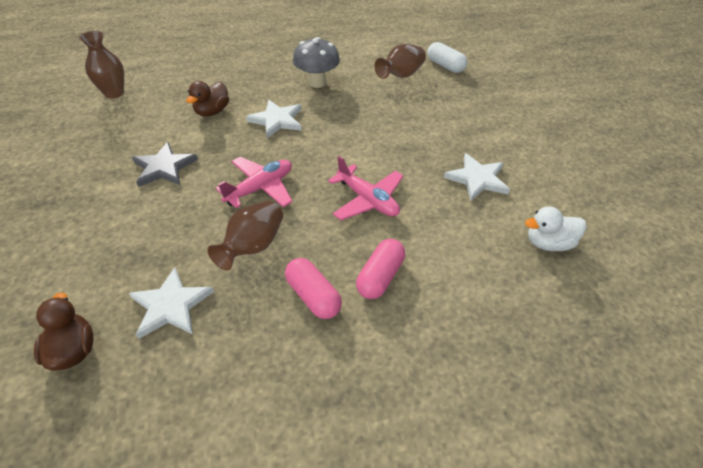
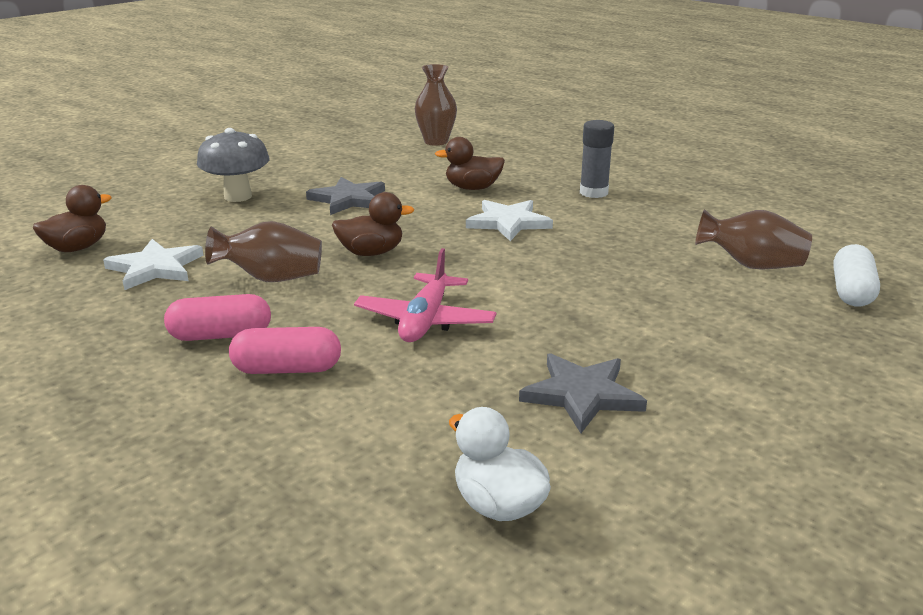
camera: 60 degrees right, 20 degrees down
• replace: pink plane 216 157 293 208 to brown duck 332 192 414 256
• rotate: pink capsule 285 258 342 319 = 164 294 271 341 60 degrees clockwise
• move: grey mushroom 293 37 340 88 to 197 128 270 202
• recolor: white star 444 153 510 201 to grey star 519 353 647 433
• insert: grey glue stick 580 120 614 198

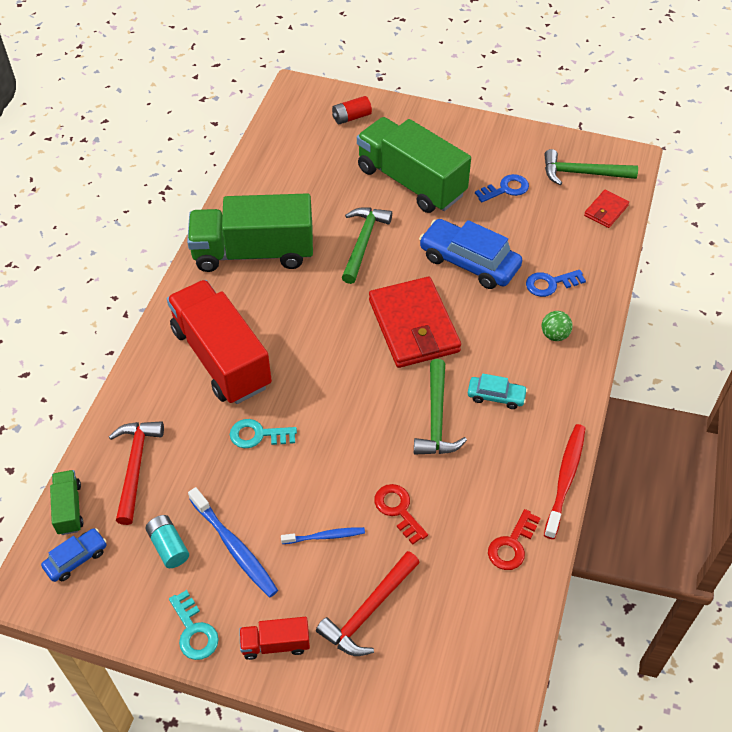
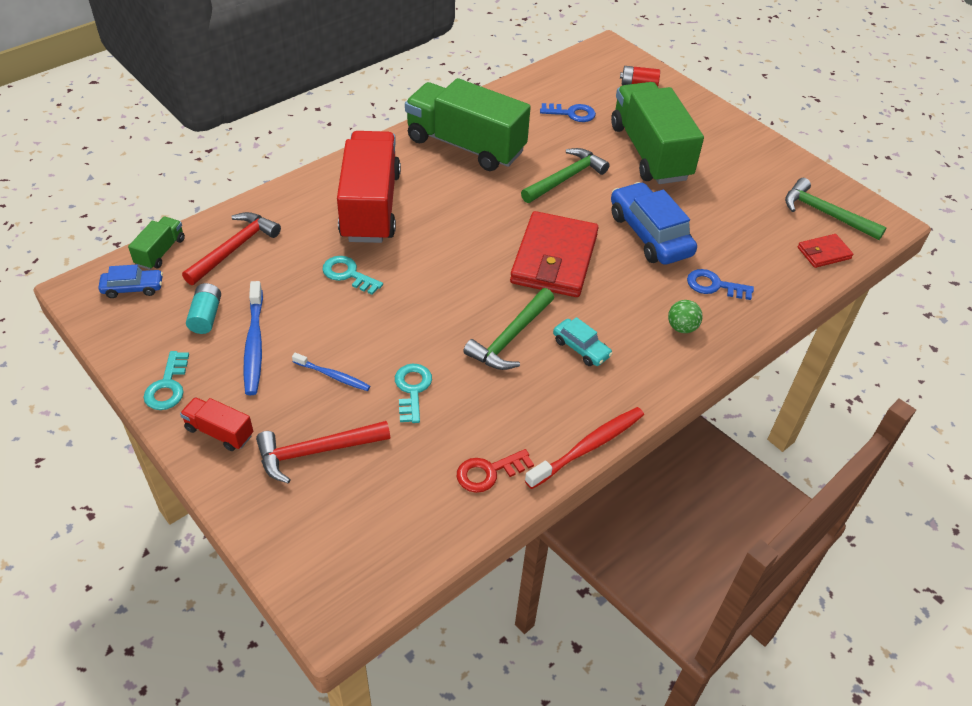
camera: 30 degrees right, 5 degrees down
• recolor: red key 374 484 428 545 to turquoise key 395 364 432 423
• move: blue key 475 174 529 202 to 540 103 596 122

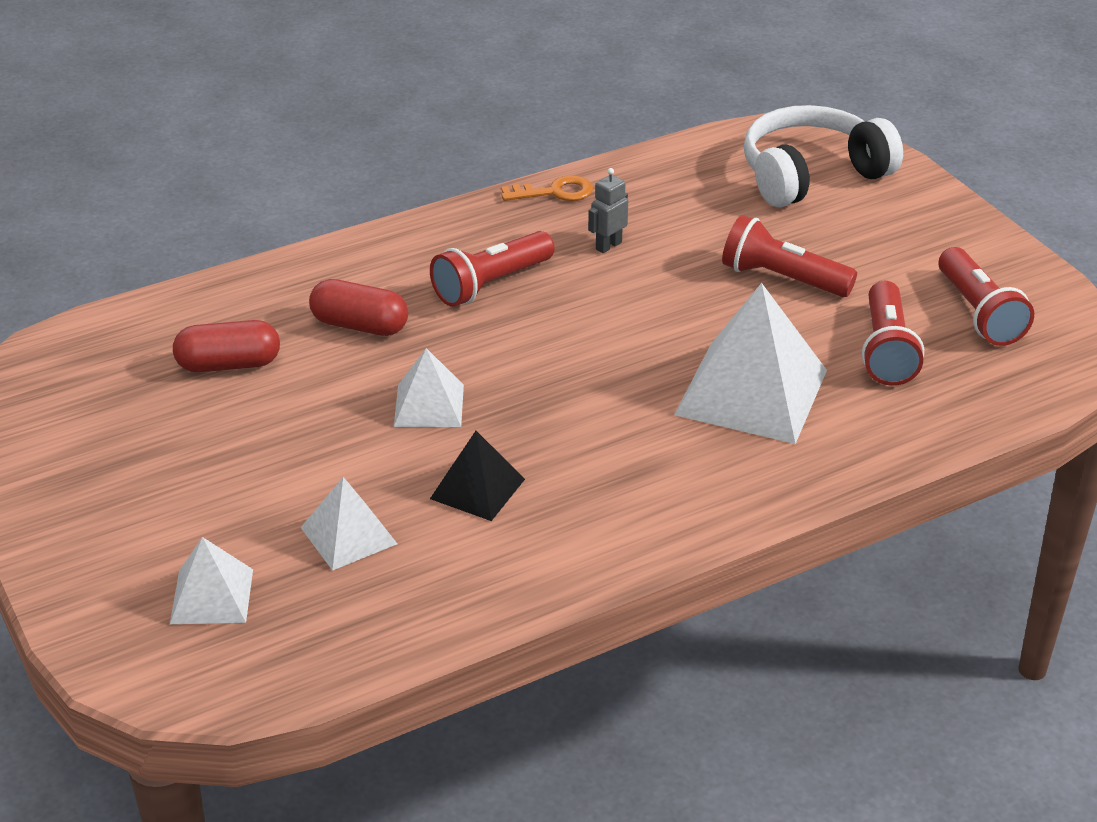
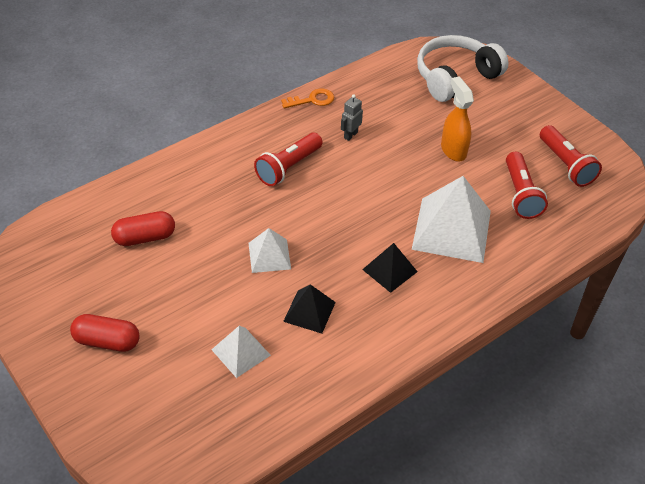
camera: 10 degrees left, 10 degrees up
• delete: white pyramid 170 537 253 624
• move: red capsule 309 279 408 336 to 70 314 140 352
• replace: red flashlight 722 215 857 297 to orange spray bottle 441 76 474 162
• insert: black pyramid 362 243 418 293

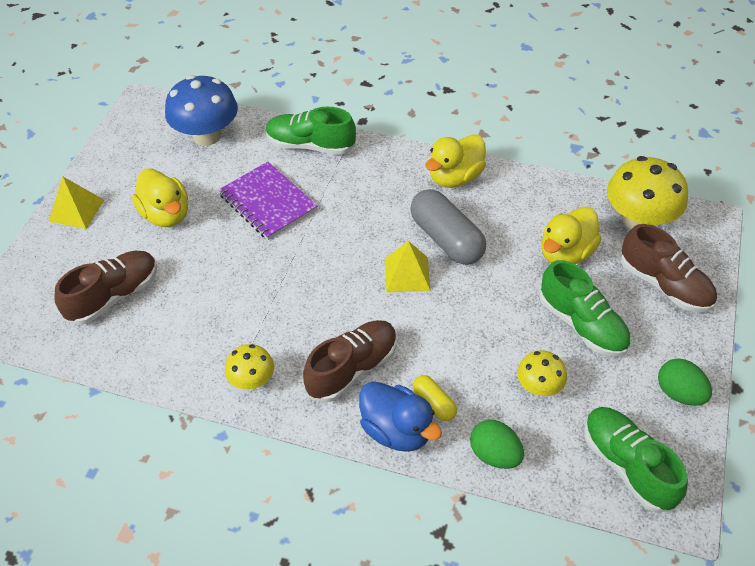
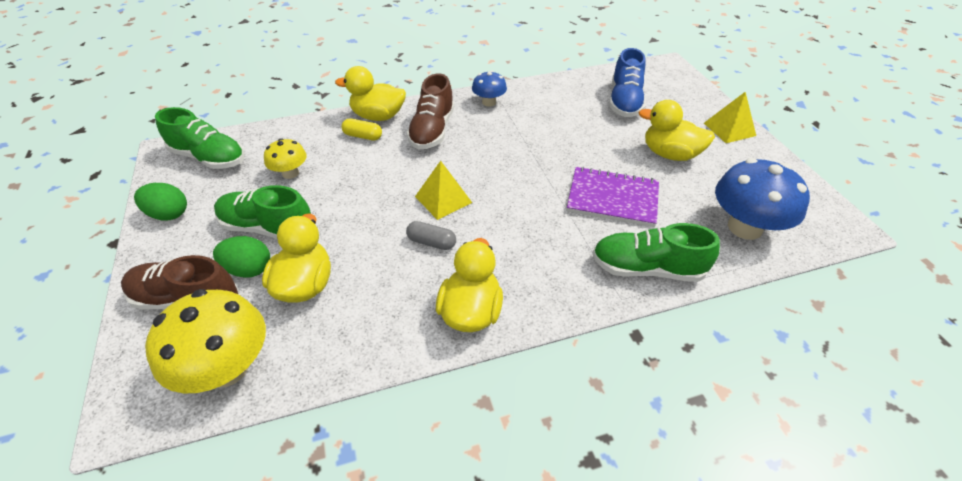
camera: 145 degrees right, 5 degrees down
• recolor: brown shoe 55 251 157 325 to blue shoe 609 48 645 117
• recolor: yellow mushroom 225 344 274 390 to blue mushroom 472 71 507 106
• rotate: green shoe 266 107 356 155 = 592 223 720 282 150 degrees counterclockwise
• recolor: blue duck 359 381 442 452 to yellow duck 335 66 406 121
• resize: grey capsule 410 189 486 265 = 406 221 456 250 x0.50
• move: green egg 470 420 524 469 to 213 236 270 278

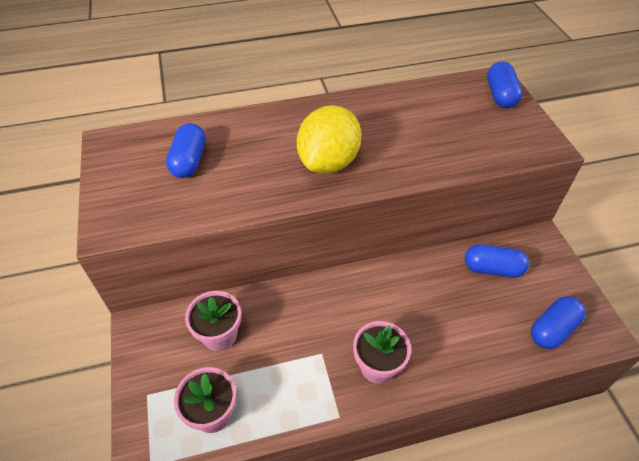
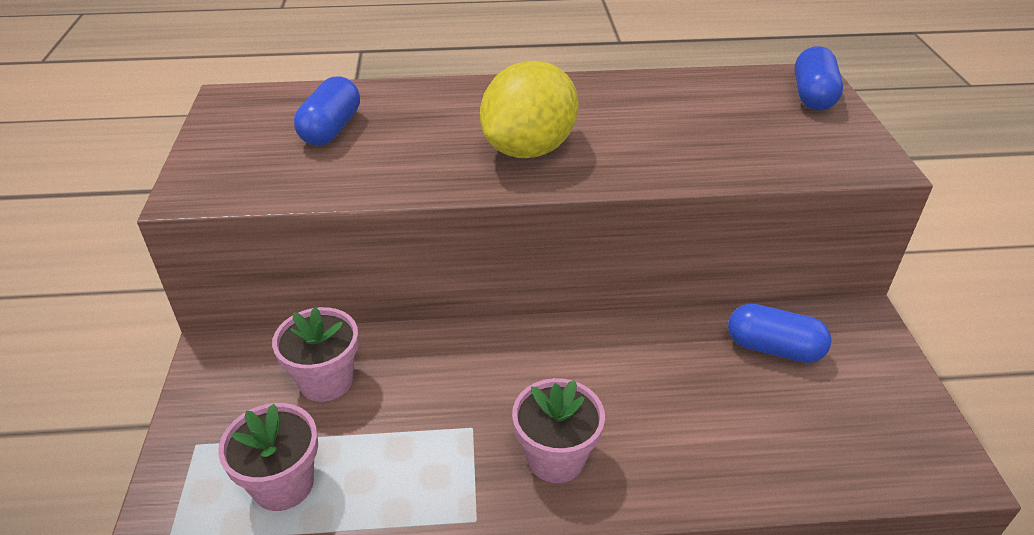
camera: 10 degrees right, 10 degrees down
• delete: blue capsule 531 296 585 349

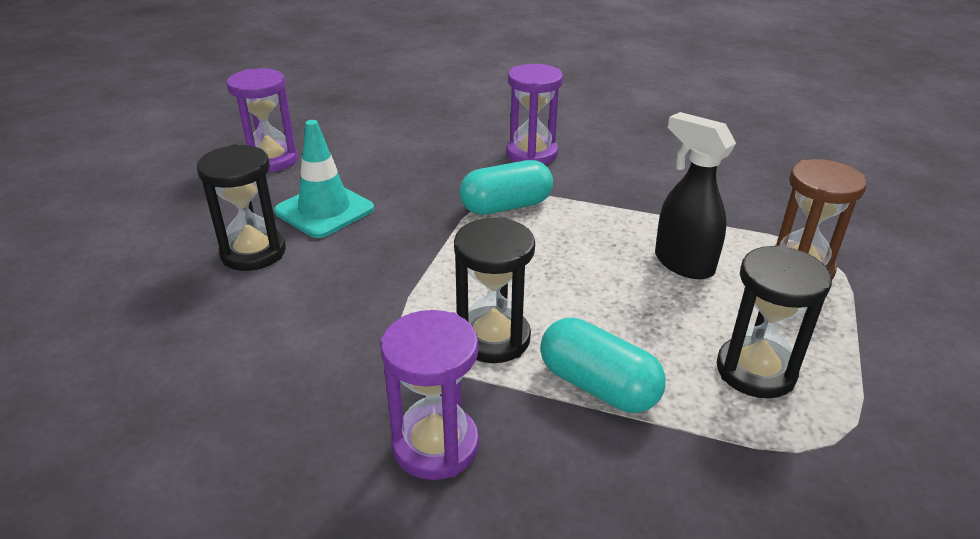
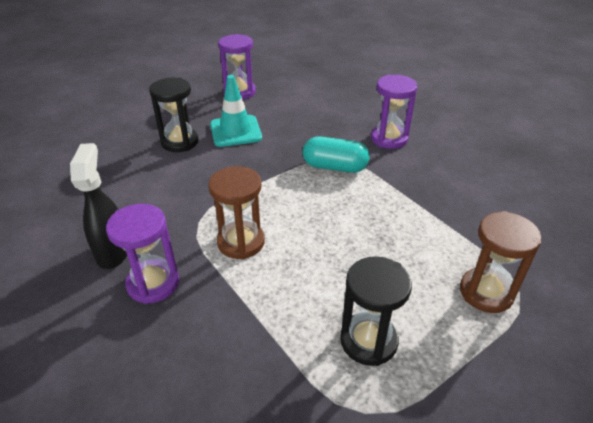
camera: 35 degrees right, 5 degrees up
• recolor: black hourglass 454 217 535 363 to brown hourglass 208 166 265 259
• delete: turquoise capsule 540 318 666 413
• move: black spray bottle 655 112 736 279 to 70 143 127 269

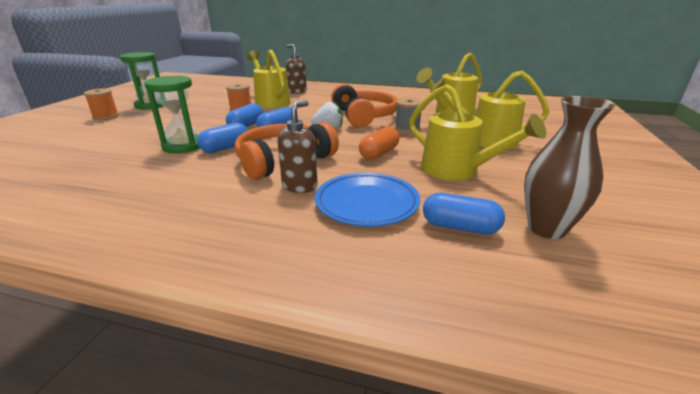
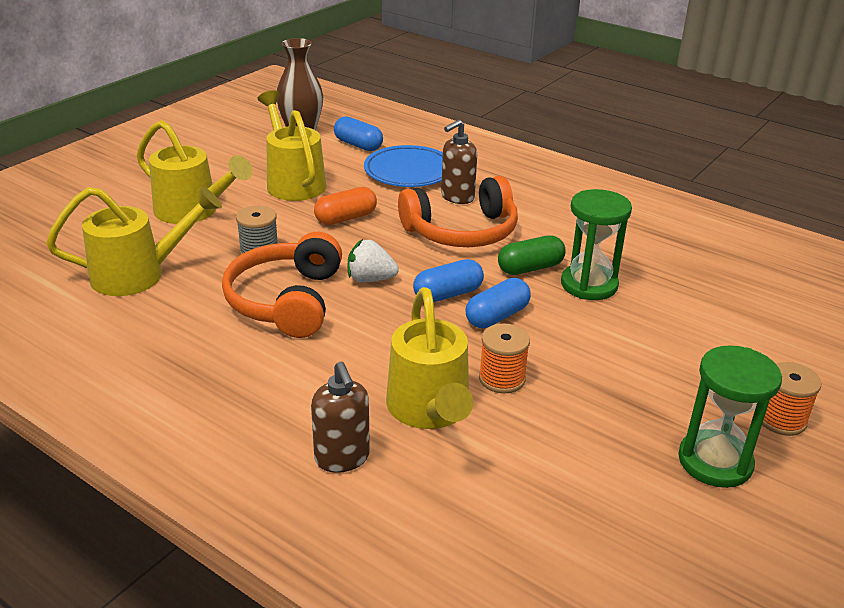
camera: 160 degrees left, 5 degrees up
• recolor: blue capsule 197 122 248 153 to green capsule 498 235 566 275

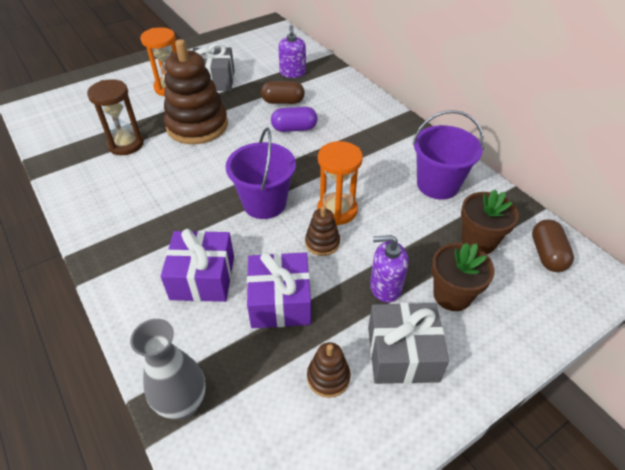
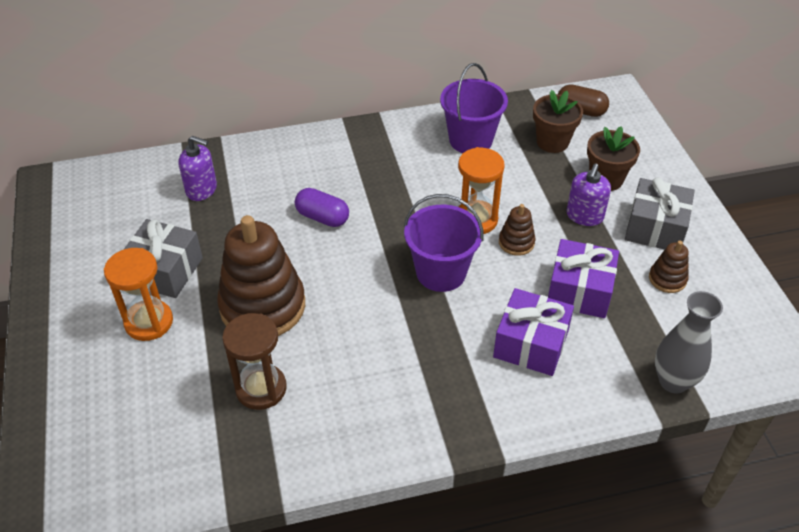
camera: 70 degrees left, 0 degrees up
• delete: brown capsule 261 81 305 104
• rotate: purple capsule 271 107 317 132 = 295 188 349 227 75 degrees counterclockwise

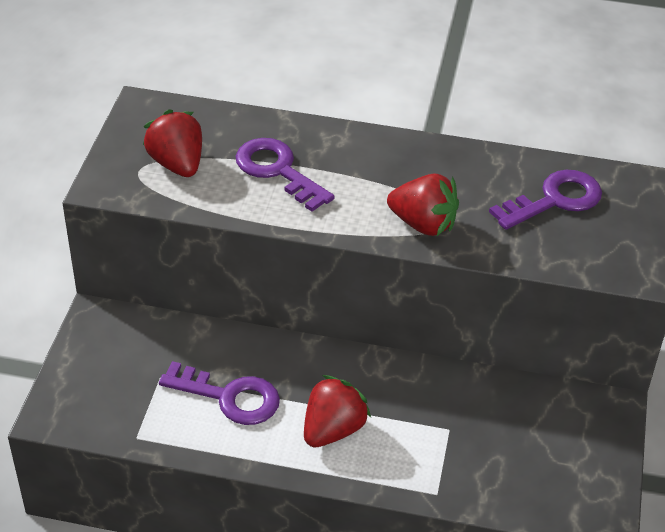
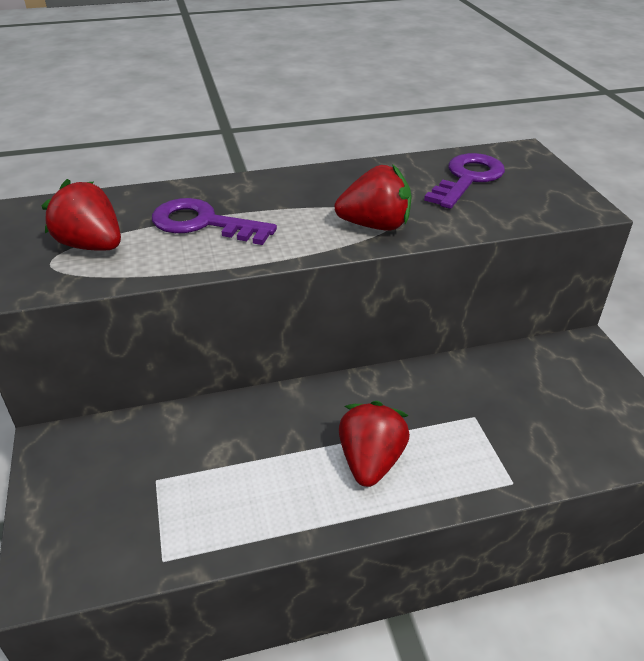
camera: 25 degrees left, 5 degrees down
• delete: purple key 159 361 280 425

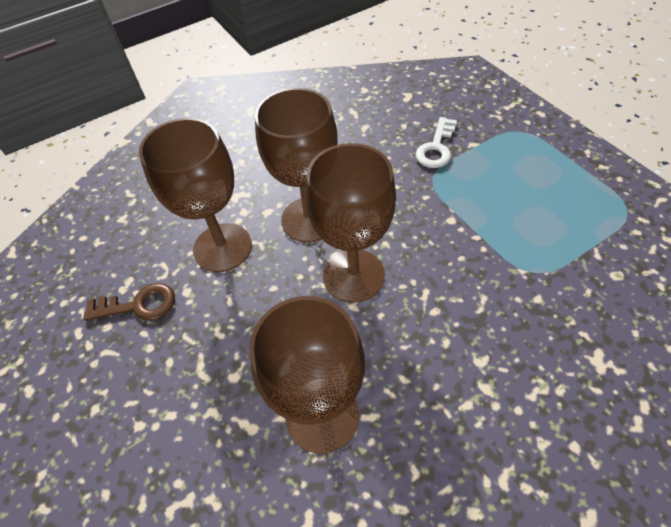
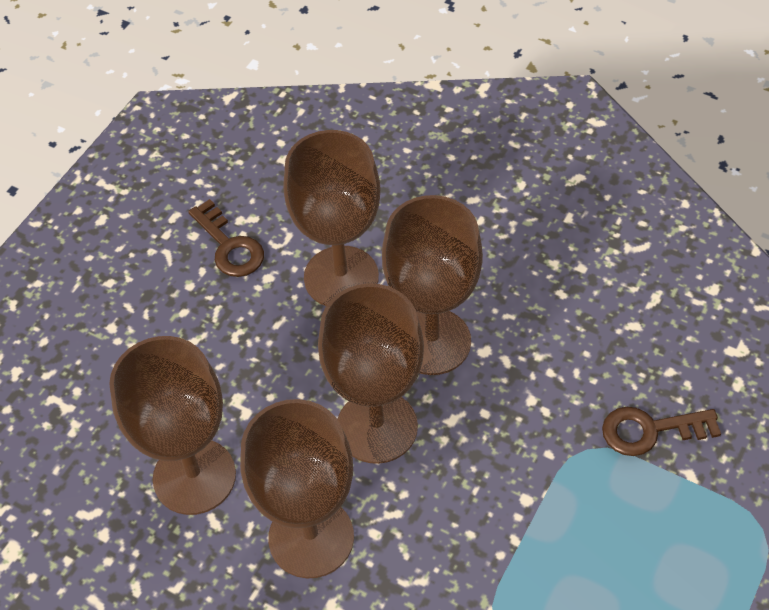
camera: 60 degrees right, 0 degrees up
• recolor: white key 415 117 457 168 to brown key 602 407 721 456
• insert: brown goblet 240 399 354 578

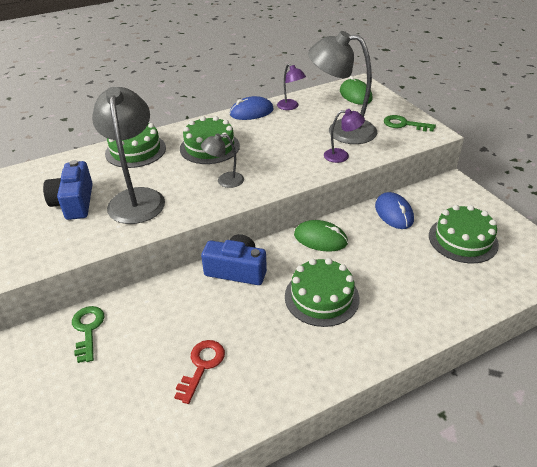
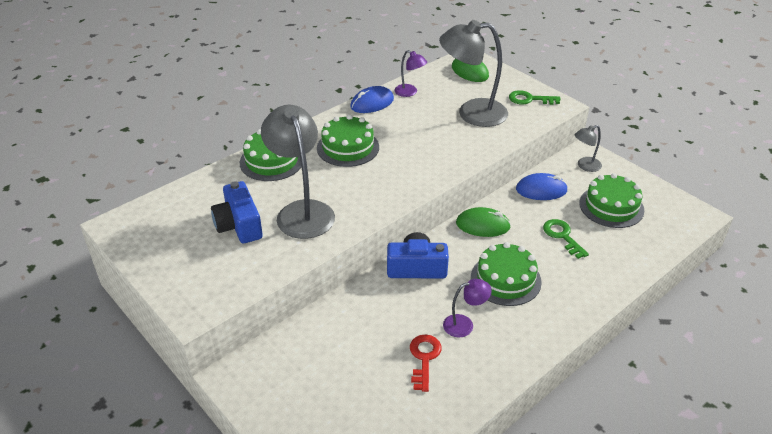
camera: 15 degrees left, 0 degrees up
• move: green key 72 306 104 363 to 543 219 589 259
• move: grey lamp 201 133 244 188 to 574 125 602 172
• move: purple lamp 324 109 365 163 to 443 279 492 337
• rotate: blue mouse 375 192 414 229 = 516 173 568 200 60 degrees counterclockwise

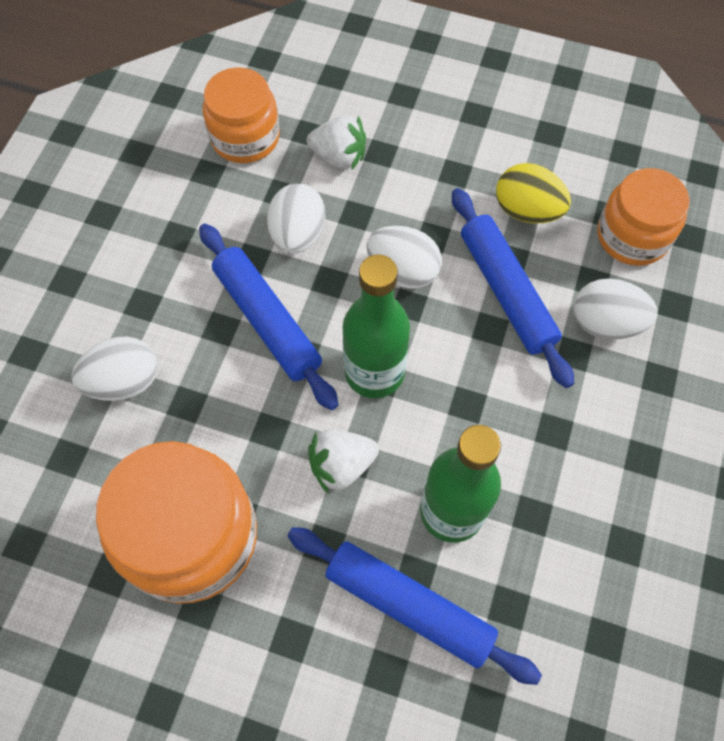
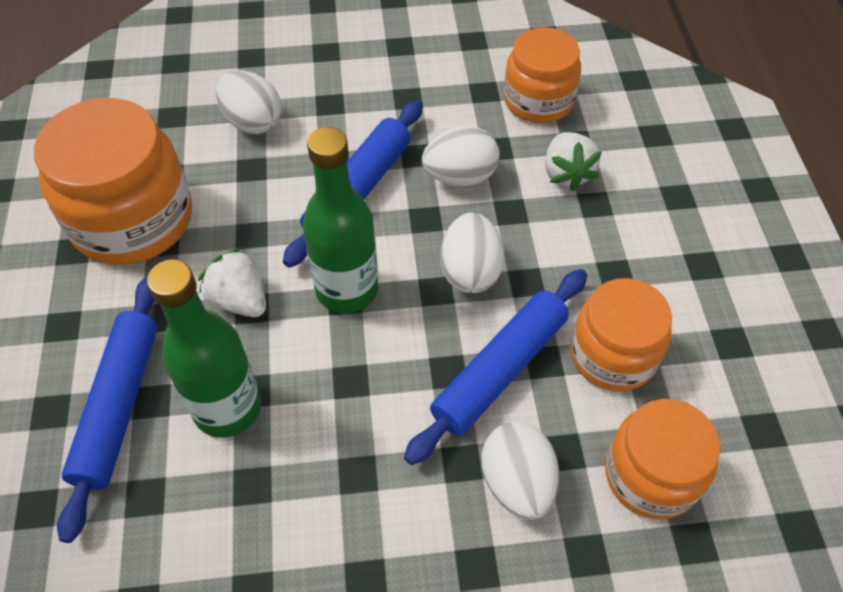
camera: 65 degrees right, 10 degrees down
• replace: yellow egg 496 163 571 223 to orange jar 571 278 672 391

